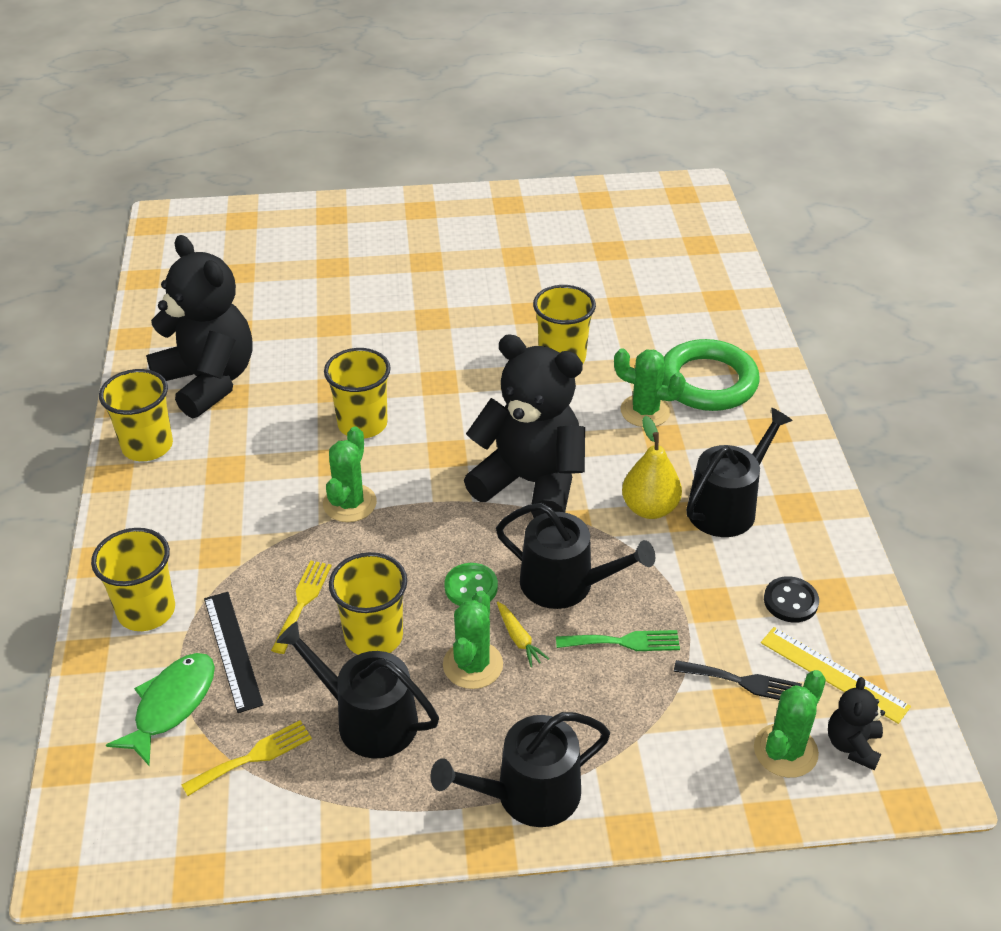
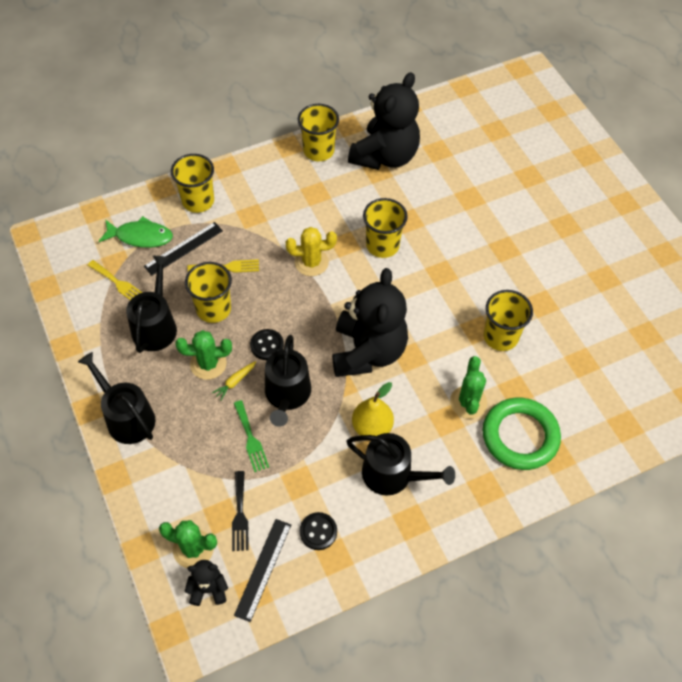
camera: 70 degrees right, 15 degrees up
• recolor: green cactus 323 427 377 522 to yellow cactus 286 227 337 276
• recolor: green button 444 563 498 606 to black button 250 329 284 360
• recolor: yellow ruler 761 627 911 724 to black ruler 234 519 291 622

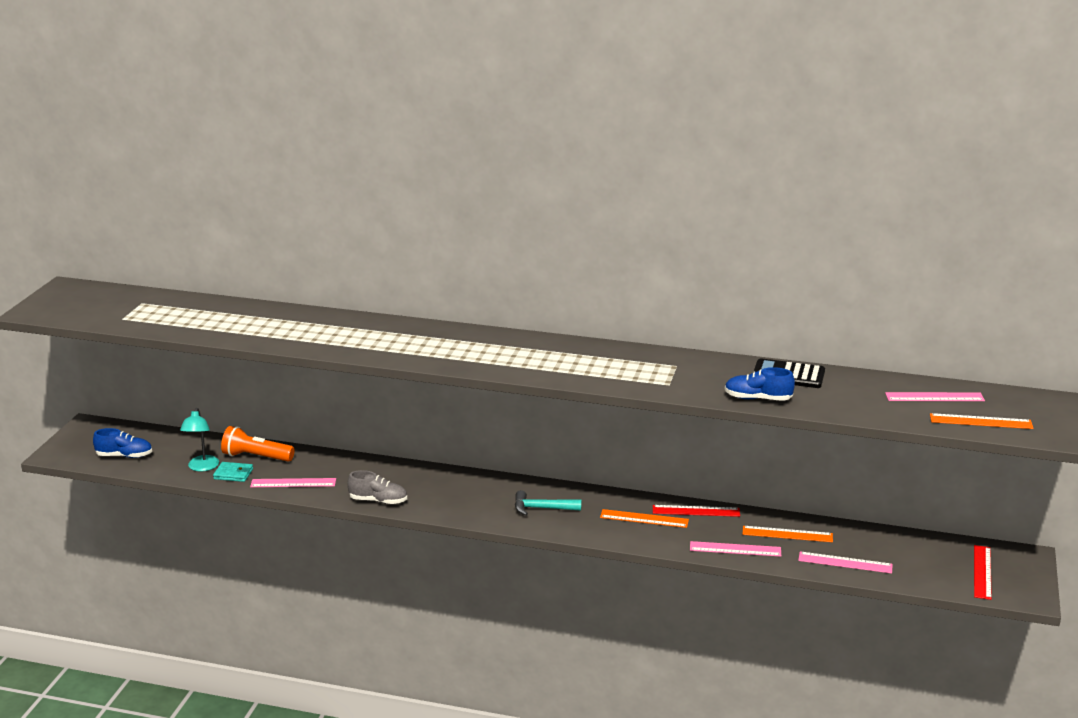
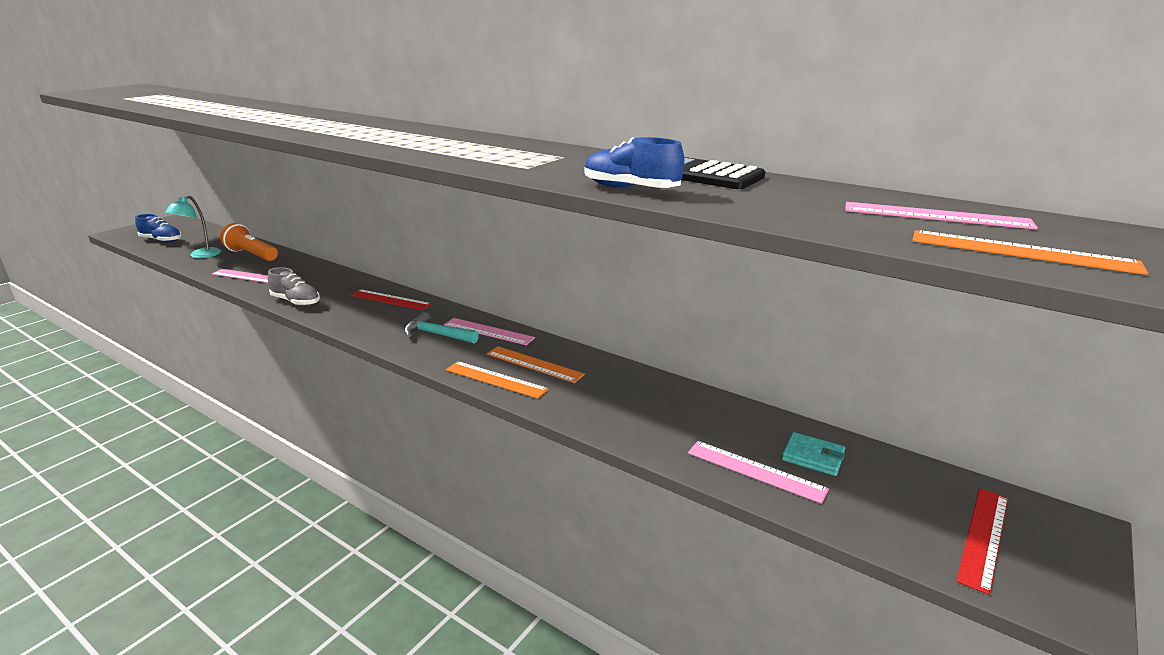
camera: 20 degrees right, 0 degrees up
• move: turquoise wallet 213 462 253 482 to 782 432 845 476
• move: red ruler 653 505 740 517 to 350 289 432 310
• move: pink ruler 690 541 781 557 to 444 318 535 345
• move: orange ruler 743 526 833 542 to 446 361 549 399

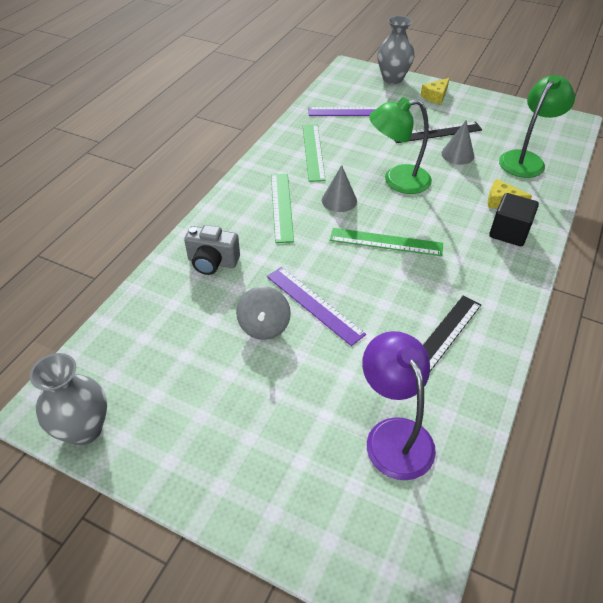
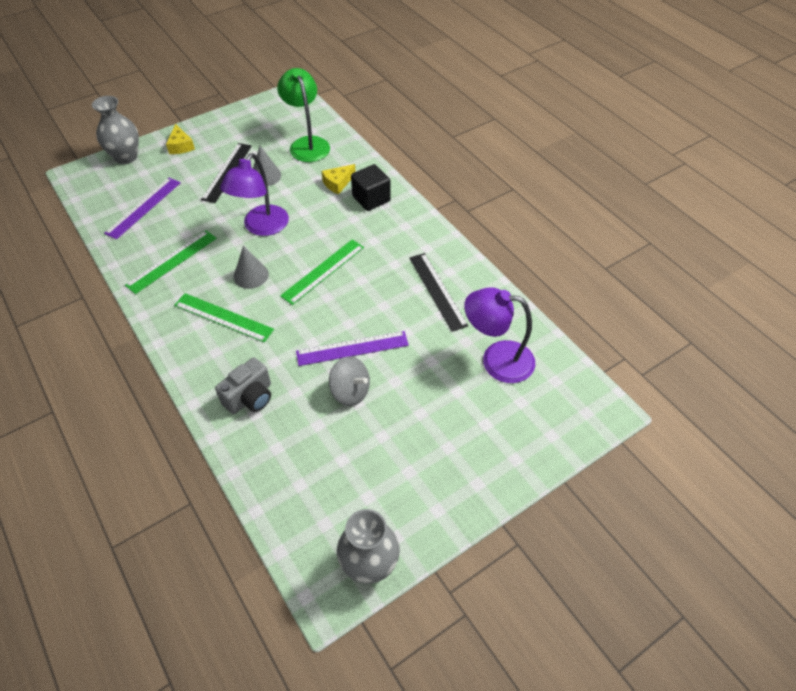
camera: 60 degrees left, 5 degrees up
• rotate: green ruler 303 125 326 182 = 125 230 217 294 75 degrees counterclockwise
• recolor: green lamp 369 97 432 194 to purple lamp 220 153 289 236

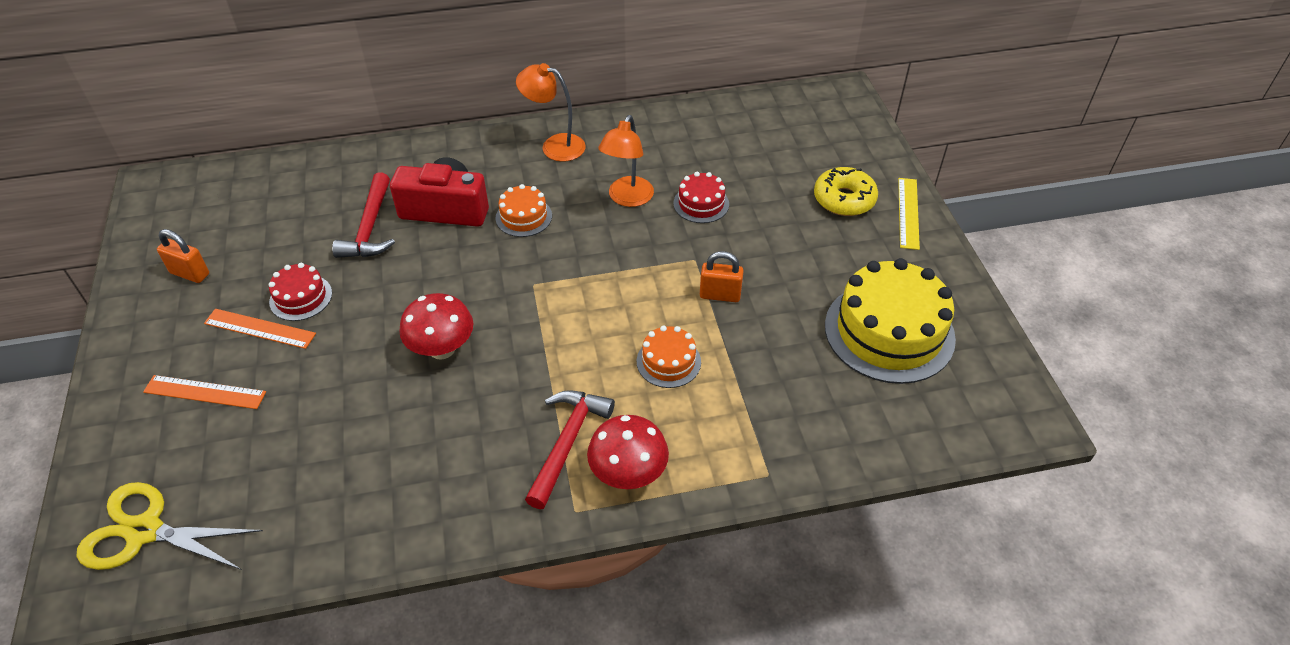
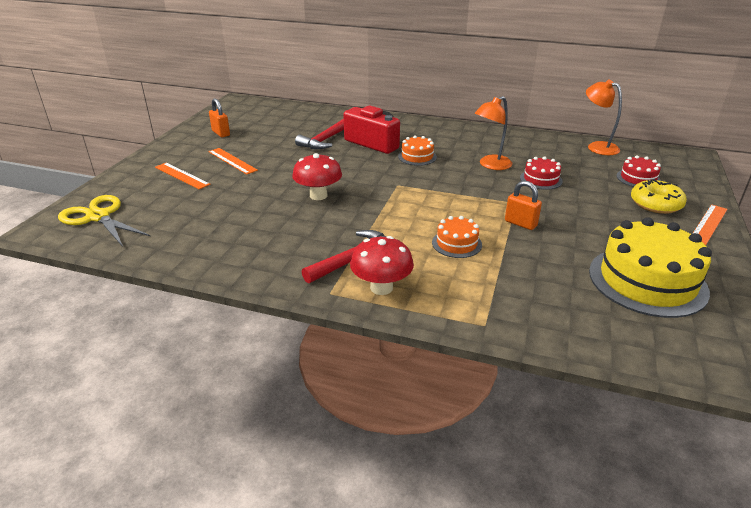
camera: 30 degrees right, 15 degrees down
• move: red cake 269 263 332 321 to 616 155 661 187
• move: orange lamp 516 63 586 162 to 586 80 622 155
• recolor: yellow ruler 898 178 920 250 to orange ruler 692 204 727 245

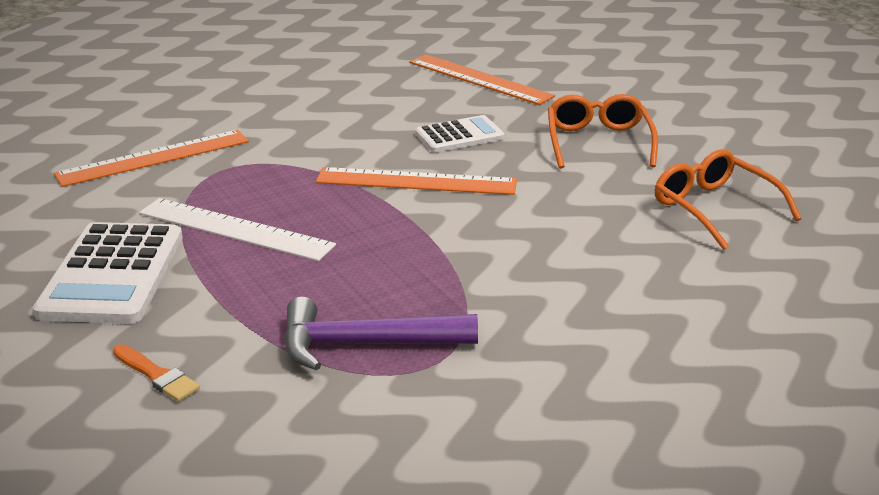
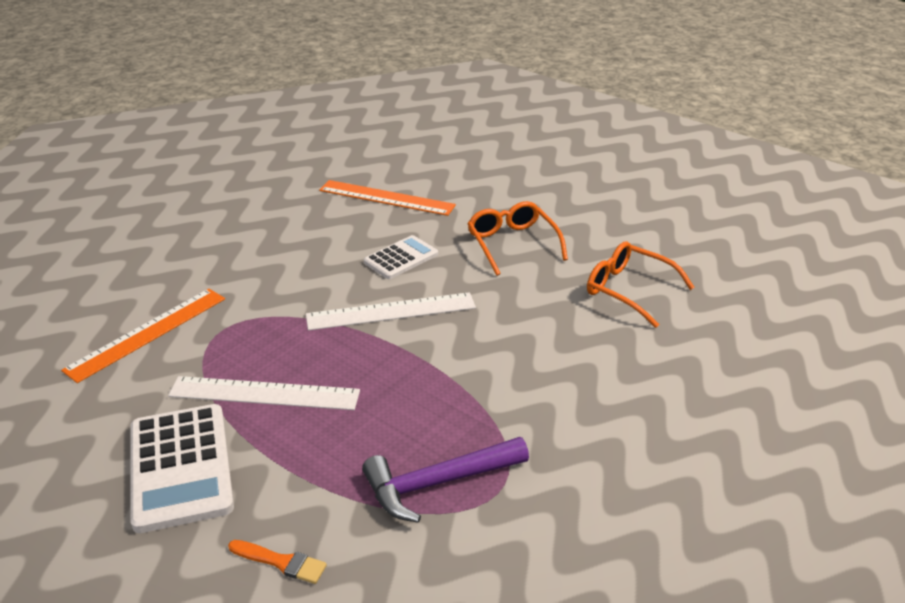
camera: 20 degrees left, 5 degrees up
• recolor: orange ruler 316 167 517 195 to white ruler 306 292 476 330

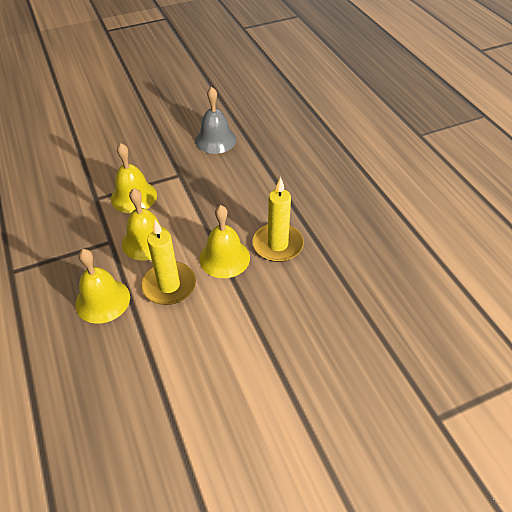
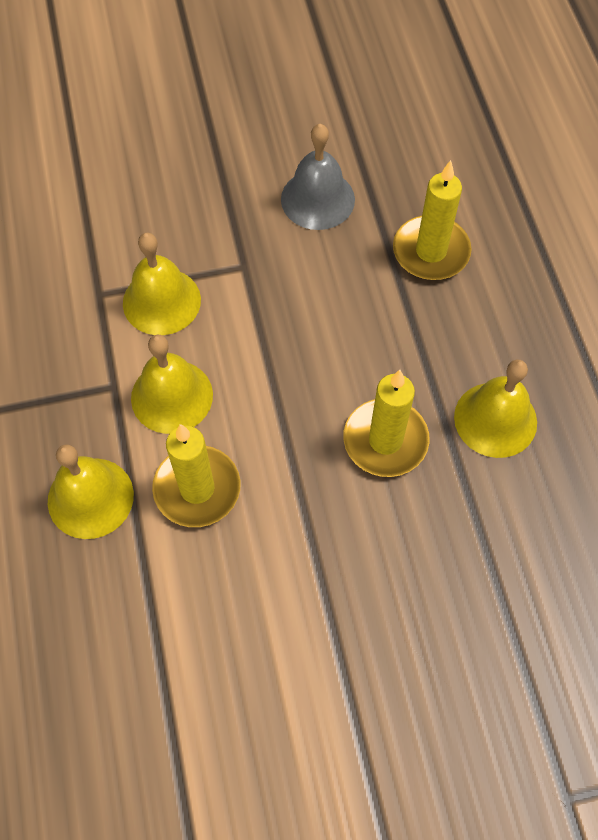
camera: 10 degrees right, 15 degrees up
• move: yellow bell 199 205 250 278 to 454 359 537 458
• insert: yellow candle 393 160 472 280

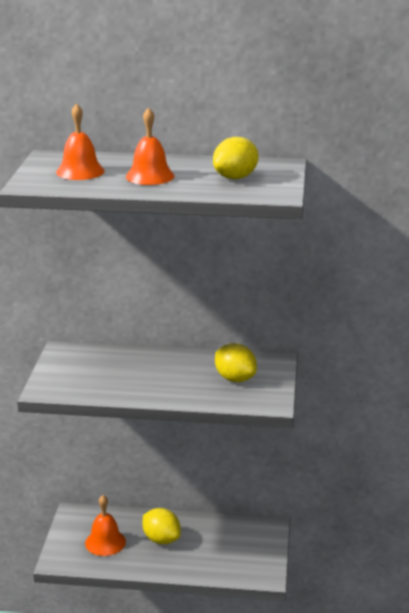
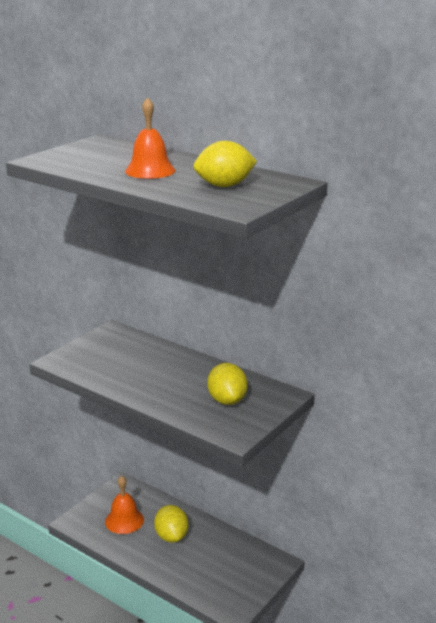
camera: 30 degrees right, 0 degrees up
• delete: orange bell 56 103 105 180

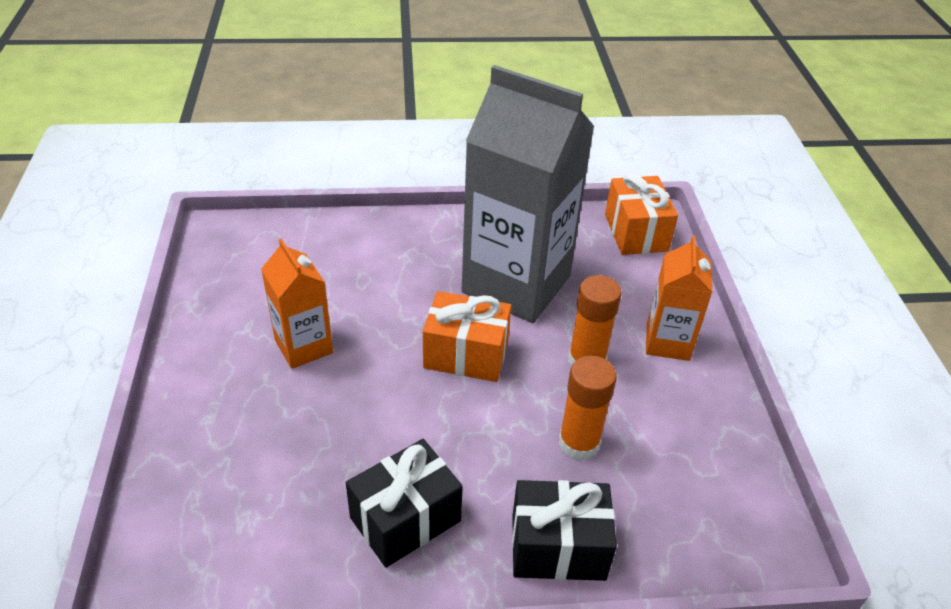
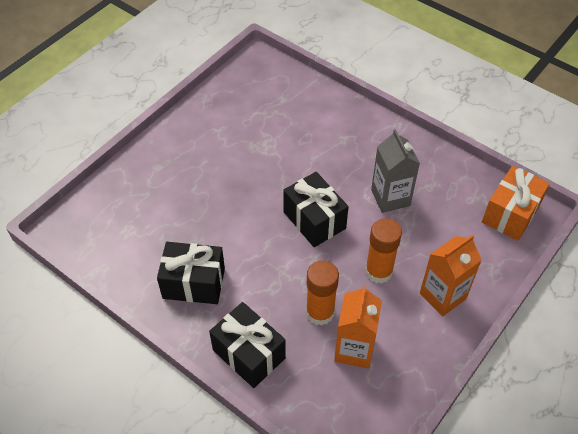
camera: 45 degrees right, 10 degrees up
• move: orange carton 261 238 333 369 to 334 285 382 369
• recolor: orange gift 423 291 511 382 to black gift 283 172 349 247
• resize: grey carton 461 65 595 323 = 371 129 420 213 x0.50

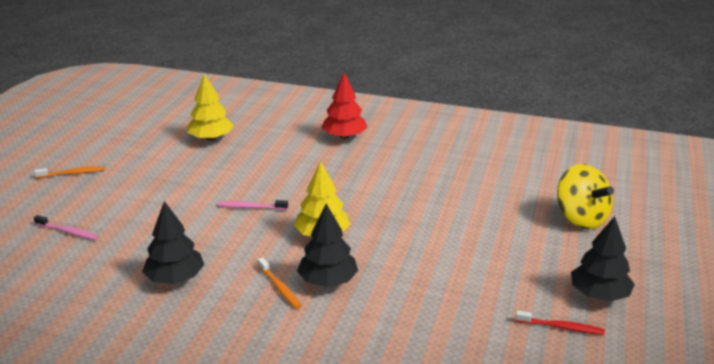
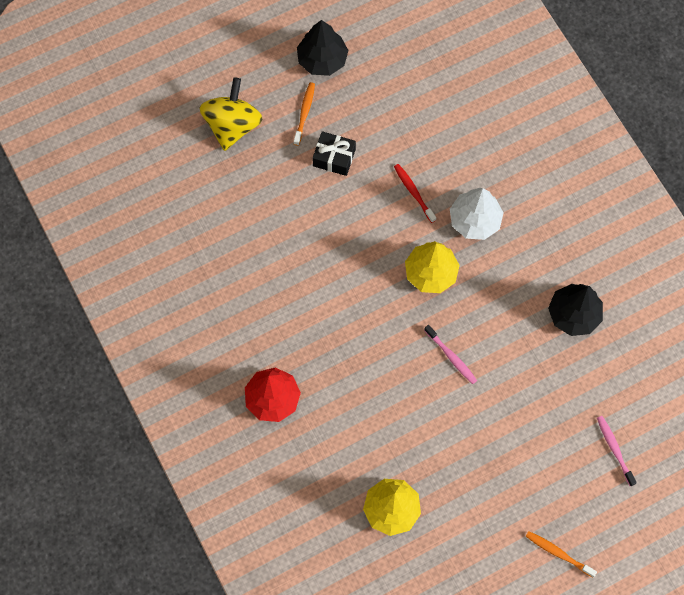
camera: 135 degrees left, 40 degrees up
• move: orange toothbrush 258 257 301 309 to 294 82 315 146
• recolor: black tree 297 204 358 287 to white tree 450 188 504 240
• move: red toothbrush 515 310 605 335 to 394 164 436 223
• insert: black gift 312 131 356 176

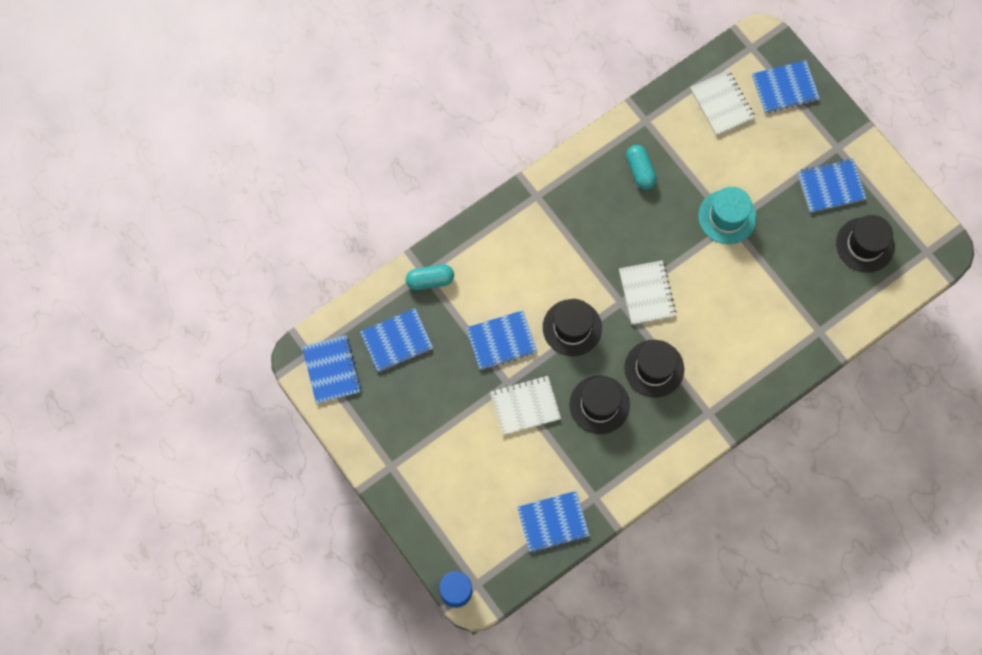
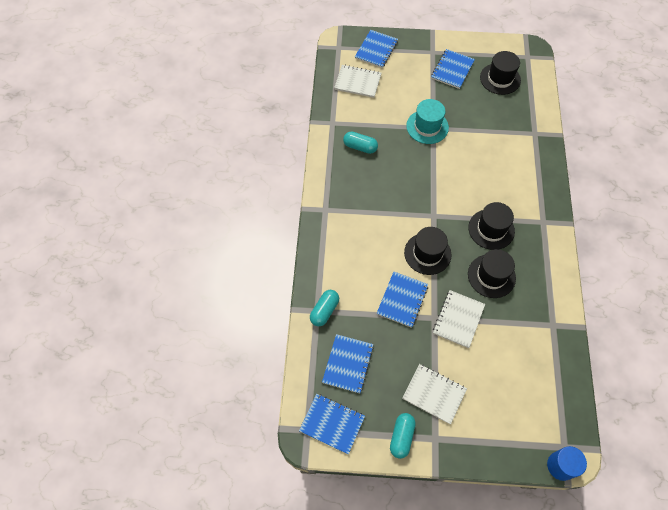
camera: 50 degrees left, 10 degrees down
• delete: blue notebook 517 491 590 553
• move: white notebook 619 260 677 325 to 402 364 467 424
• insert: turquoise capsule 390 413 416 459

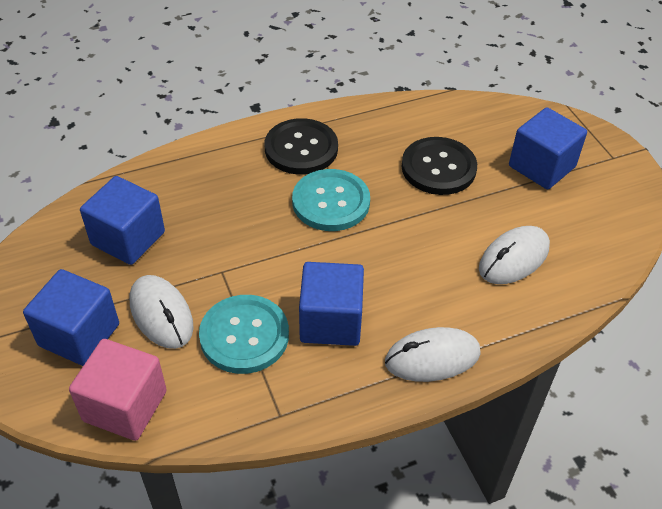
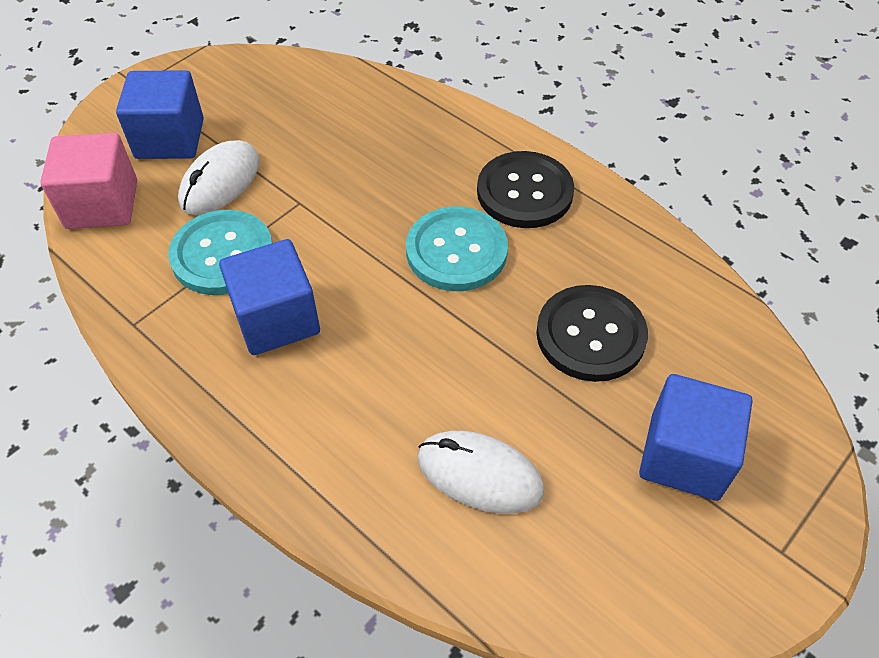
camera: 65 degrees right, 5 degrees up
• delete: blue cube 80 176 165 265
• delete: white mouse 385 327 481 382

